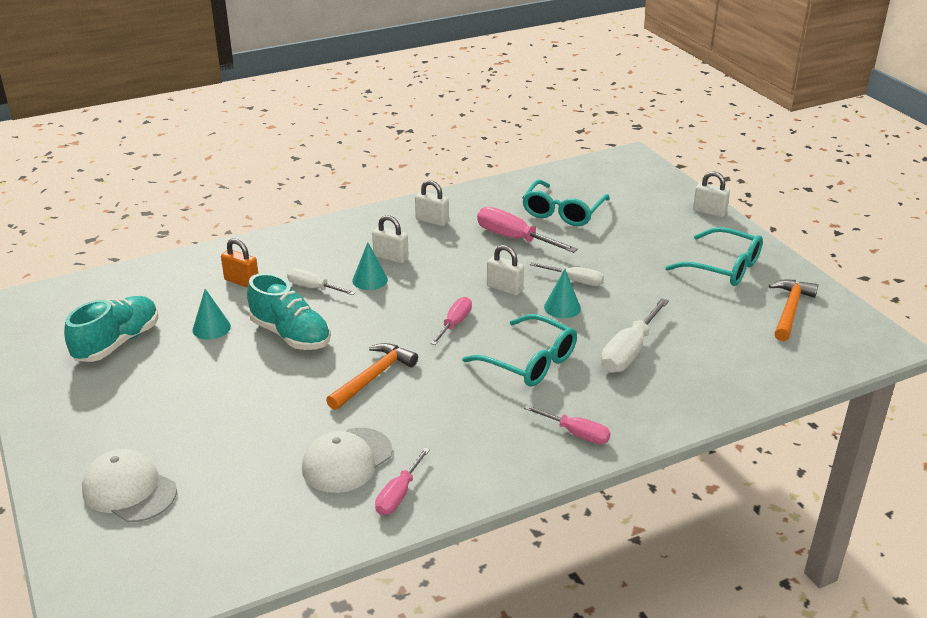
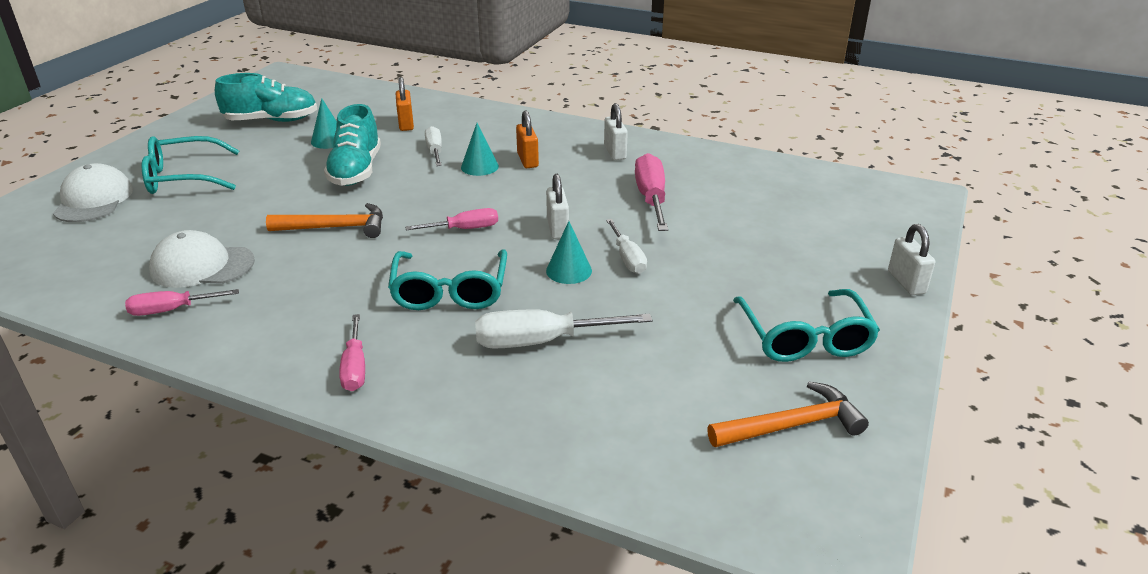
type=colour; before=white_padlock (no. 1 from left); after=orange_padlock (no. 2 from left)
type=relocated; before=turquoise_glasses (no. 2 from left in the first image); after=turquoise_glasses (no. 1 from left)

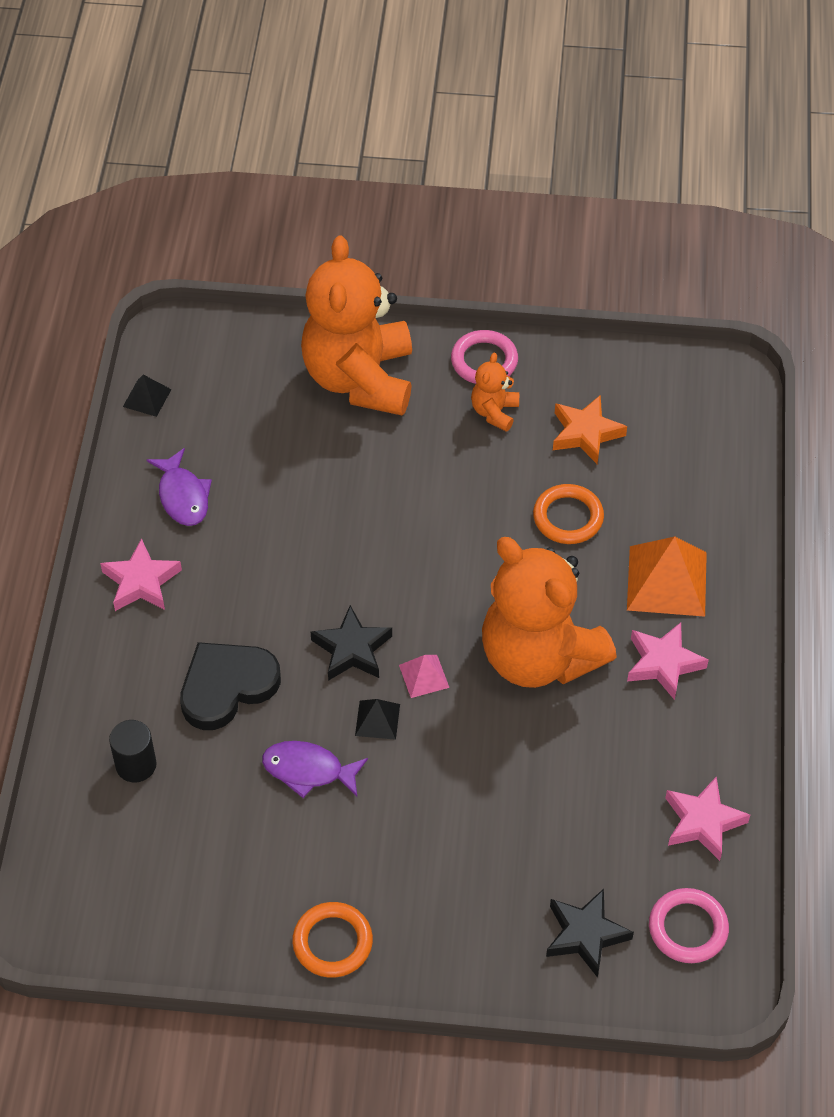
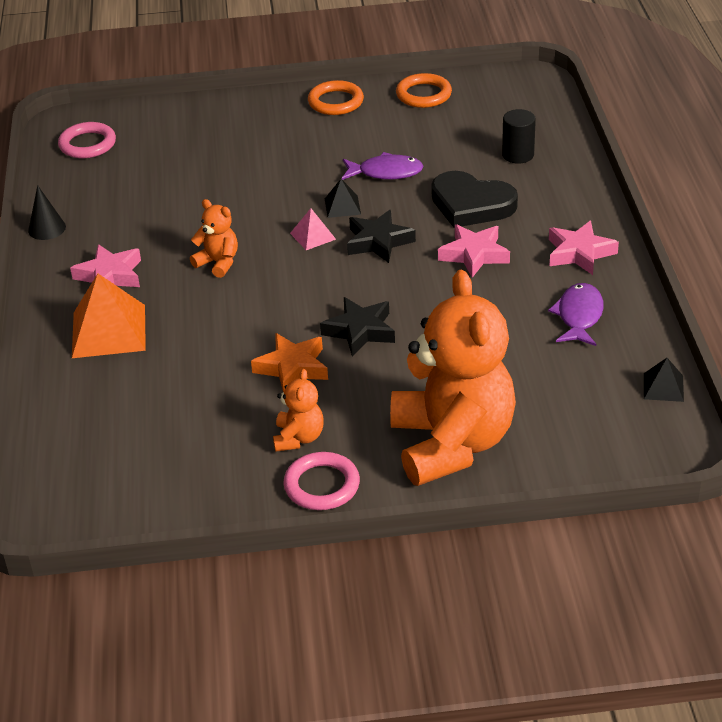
type=spun; before=purple_fish (no. 1 from left in the first image); turn=45
type=spun; before=black_heart; turn=75
type=size; before=orange_teddy_bear (no. 3 from left in the first image); scale=0.42
type=relocated; before=orange_ring (no. 2 from left)
type=relocated; before=black_star (no. 2 from left in the first image); after=black_star (no. 1 from left)
type=relocated; before=orange_star
type=relocated; before=pink_star (no. 3 from left in the first image); after=pink_star (no. 2 from left)
type=appeared; after=black_cone

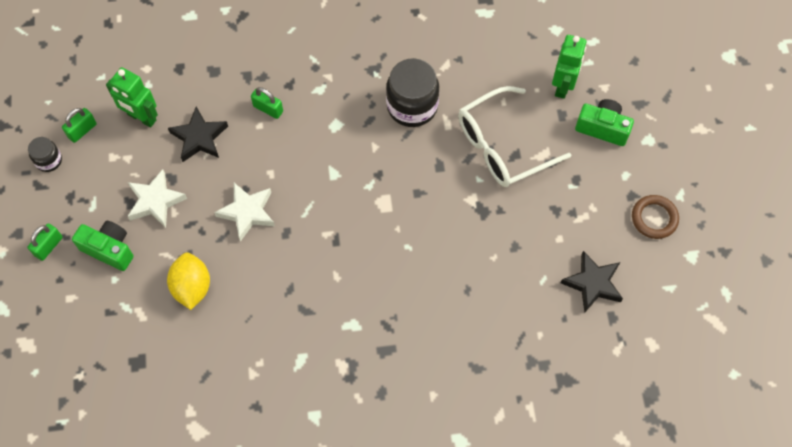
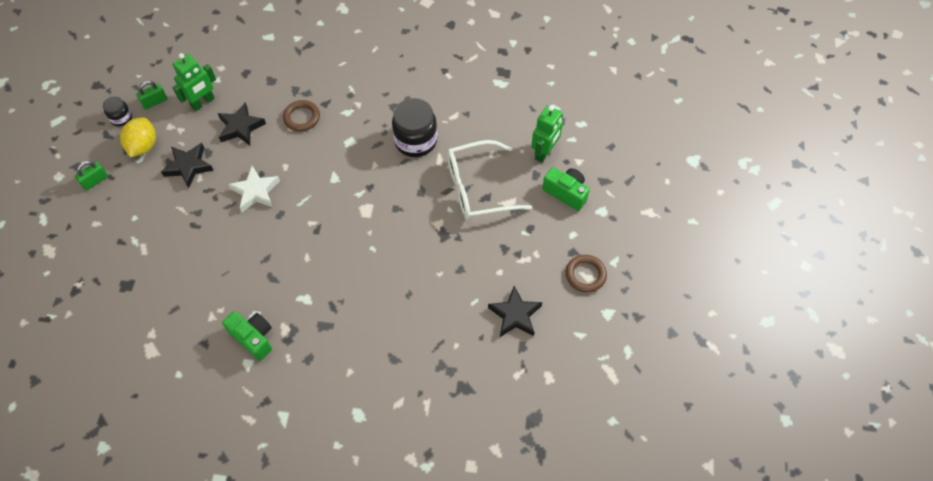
type=relocated; before=green_camera (no. 1 from left)
type=spun; before=green_robot (no. 1 from left); turn=-90
type=colour; before=white_star (no. 1 from left); after=black_star (no. 1 from left)
type=relocated; before=yellow_lemon
type=exchanged; before=green_padlock (no. 3 from left); after=brown_ring (no. 1 from left)

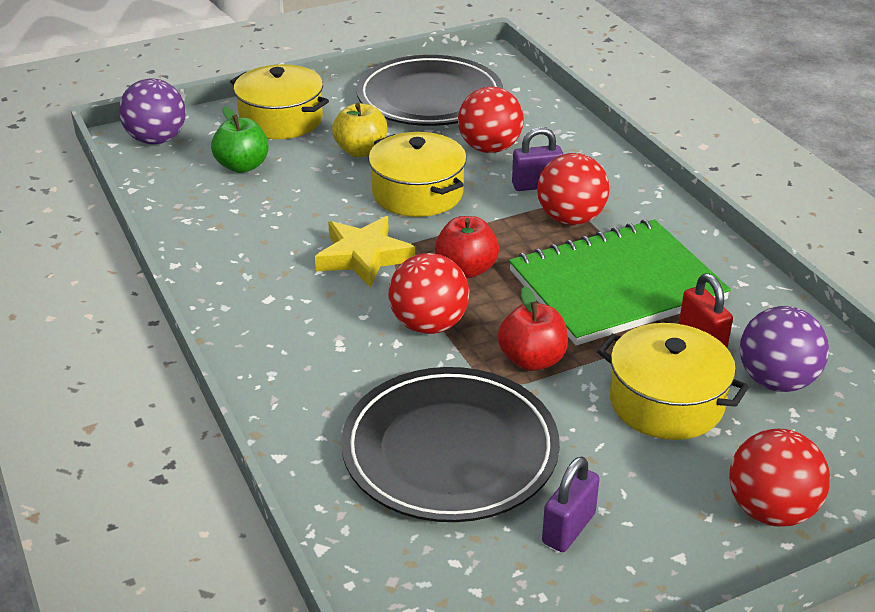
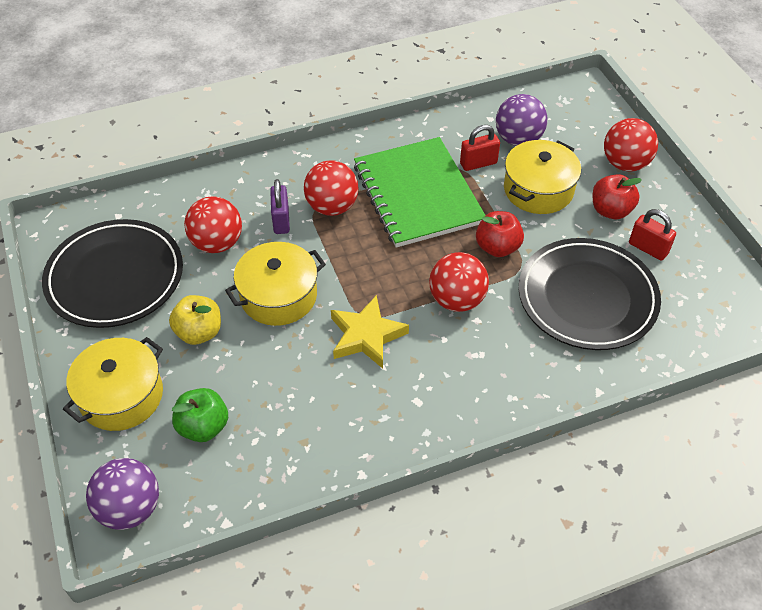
type=relocated; before=red_apple (no. 1 from left in the first image); after=red_apple (no. 2 from left)
type=colour; before=purple_padlock (no. 2 from left); after=red_padlock (no. 2 from left)

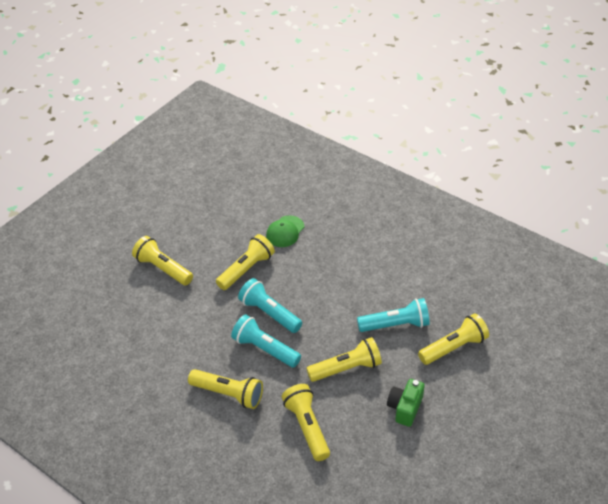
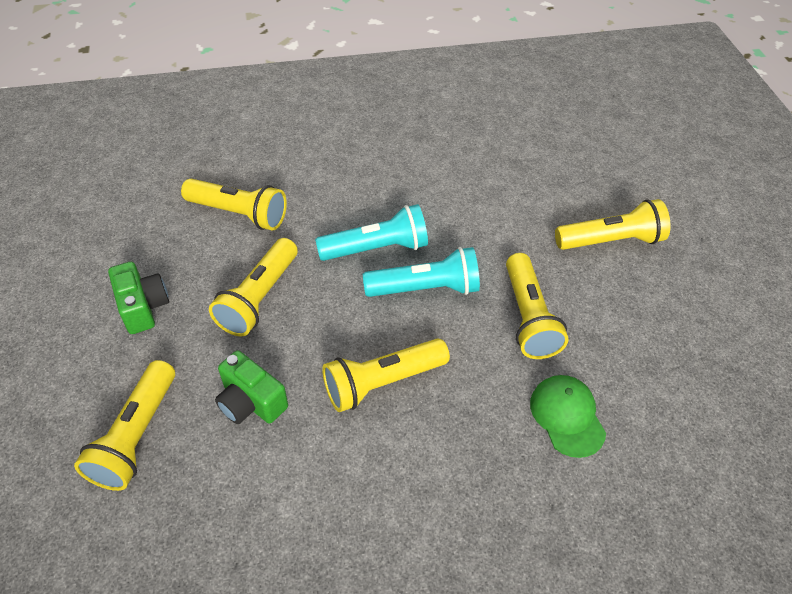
type=relocated; before=yellow_flashlight (no. 2 from left in the first image); after=yellow_flashlight (no. 4 from left)
type=exchanged; before=turquoise_flashlight (no. 3 from left); after=green_camera (no. 2 from left)

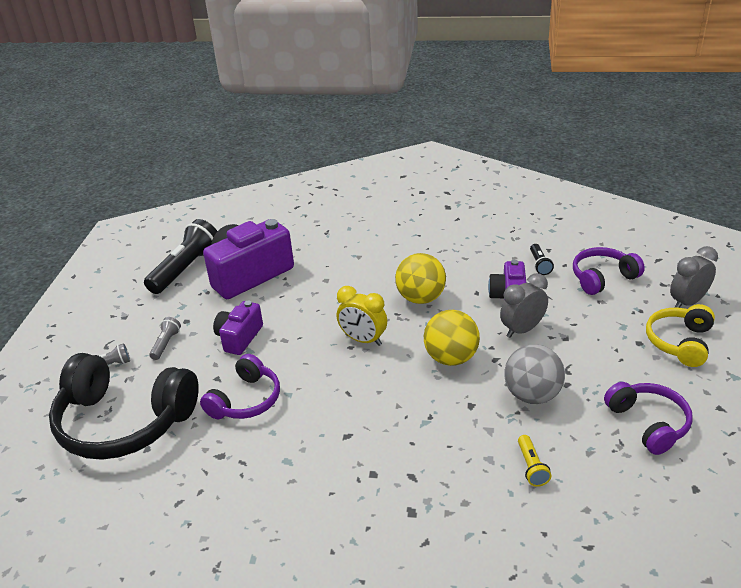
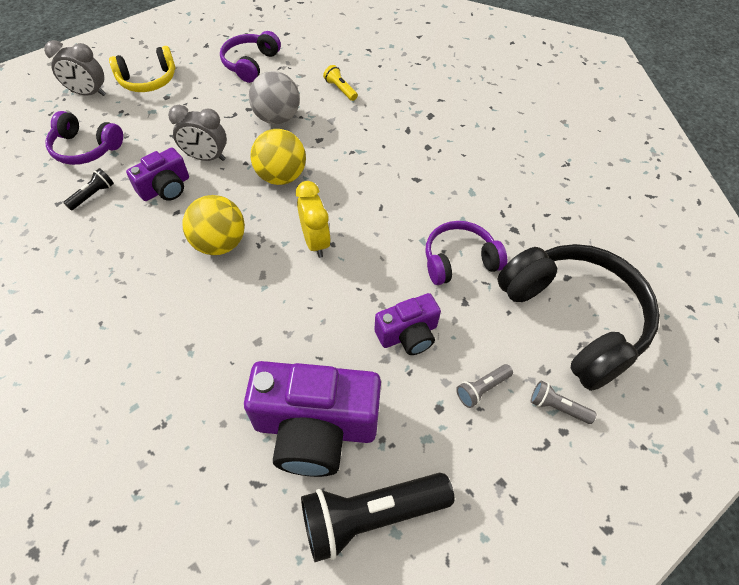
type=spun; before=yellow_flashlight; turn=-75

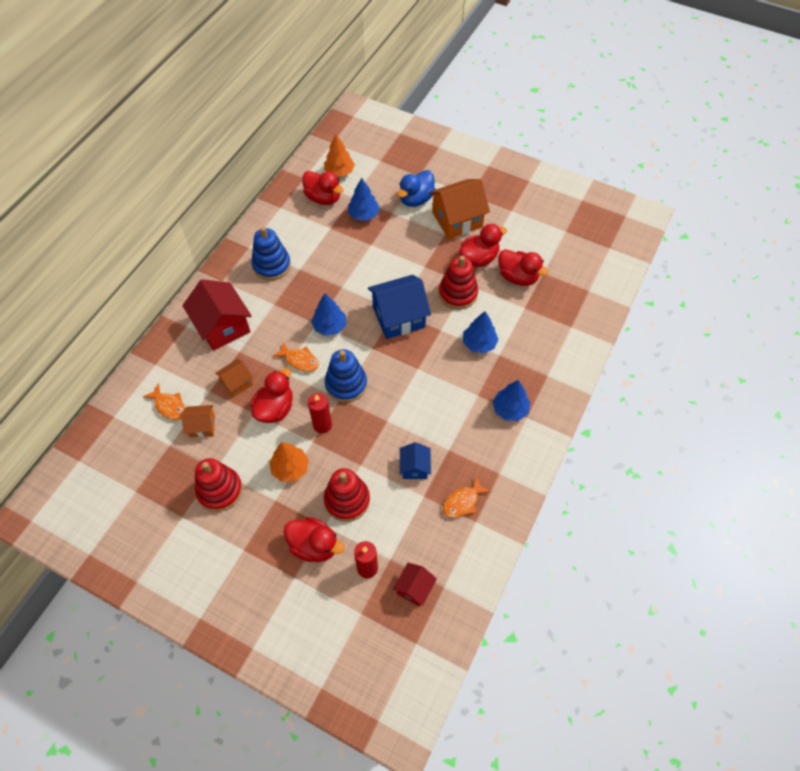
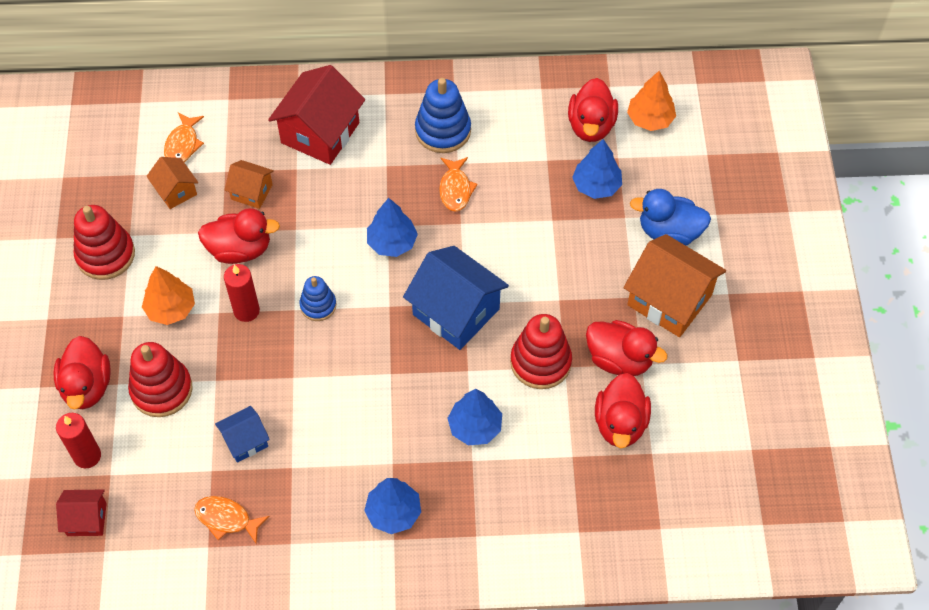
type=relocated; before=orange_fish (no. 2 from left in the first image); after=orange_fish (no. 3 from left)
type=size; before=blue_stacking_toy (no. 2 from left in the first image); scale=0.61

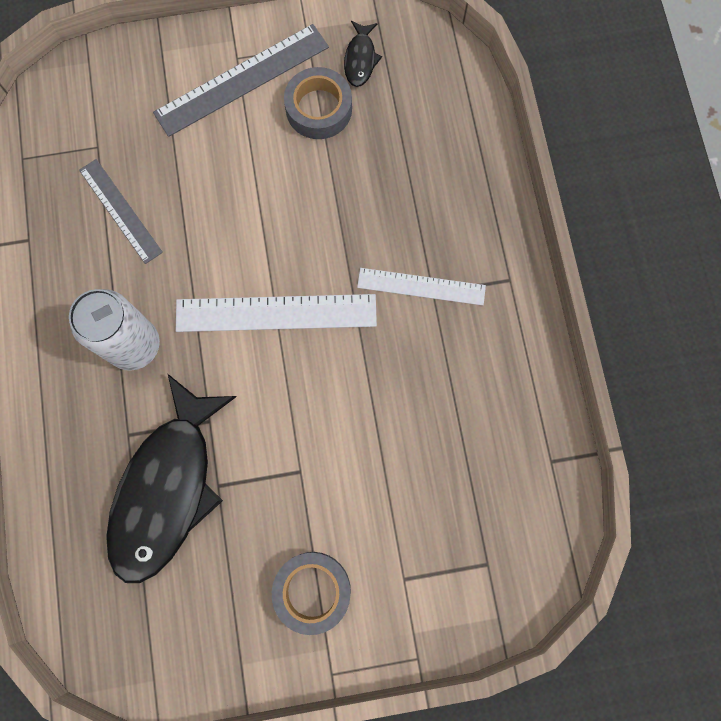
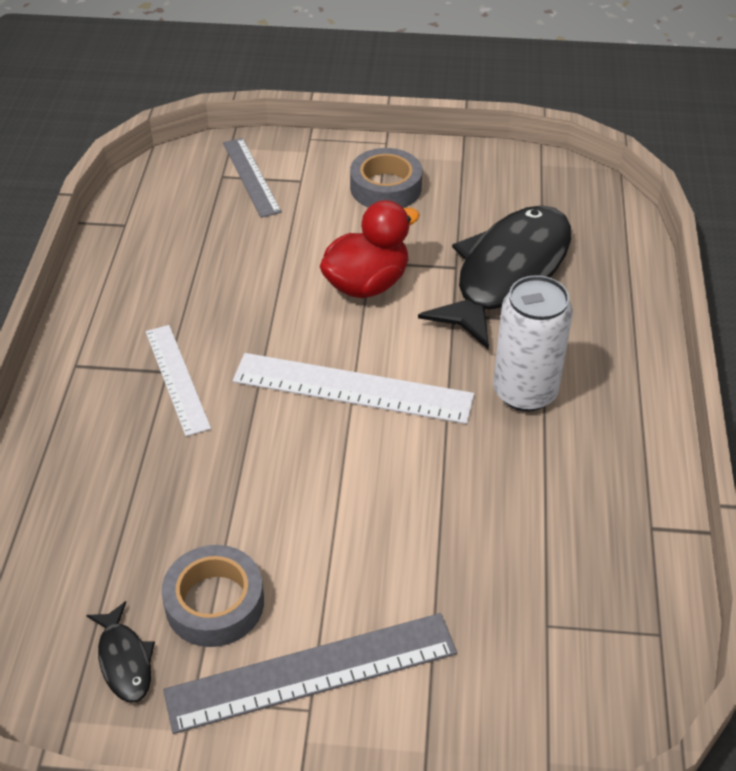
type=relocated; before=grey_ruler (no. 1 from left)
type=spun; before=black_fish (no. 2 from left in the first image); turn=135
type=spun; before=white_ruler (no. 2 from left in the first image); turn=45
type=appeared; after=red_duck

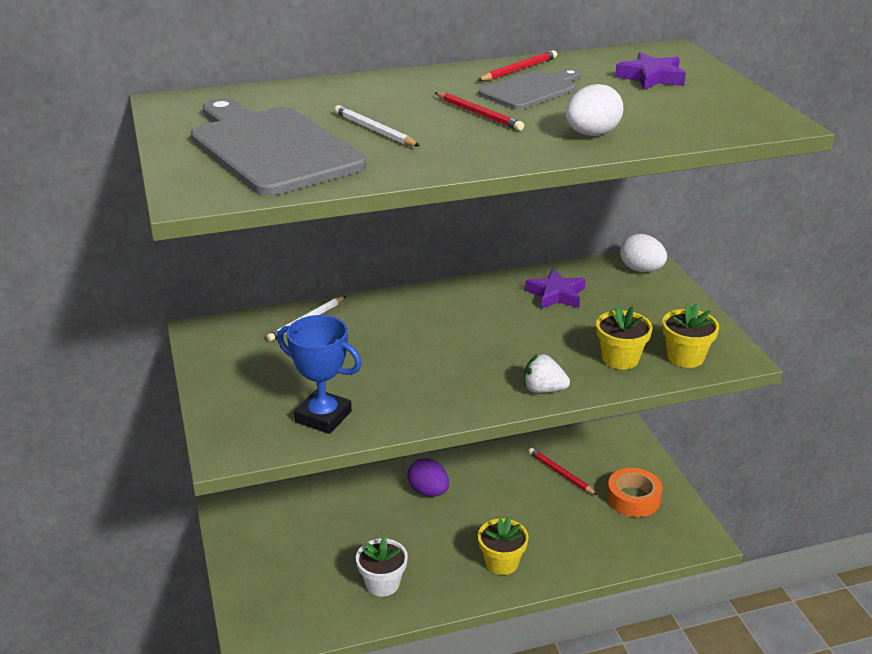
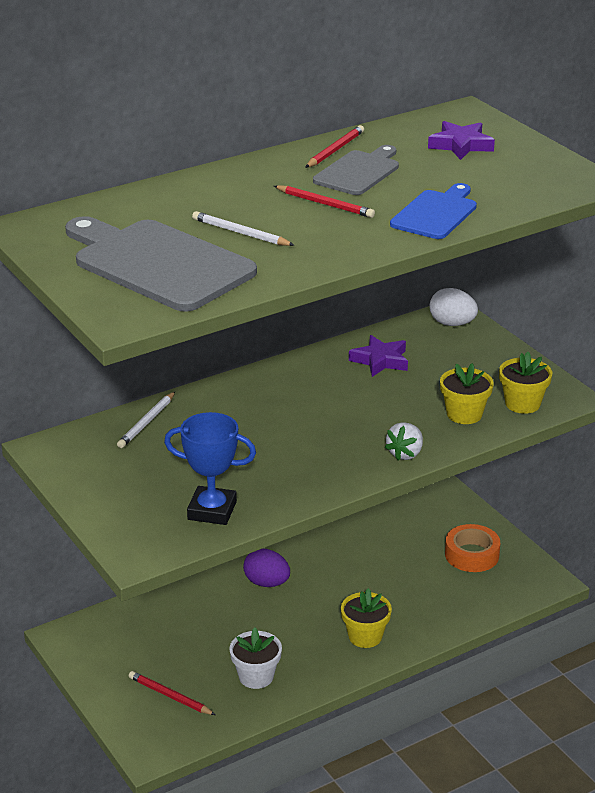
type=spun; before=white_strawberry; turn=-60
type=relocated; before=red_pencil (no. 3 from left in the first image); after=red_pencil (no. 1 from left)
type=exchanged; before=white_egg (no. 1 from left); after=blue_cutting_board

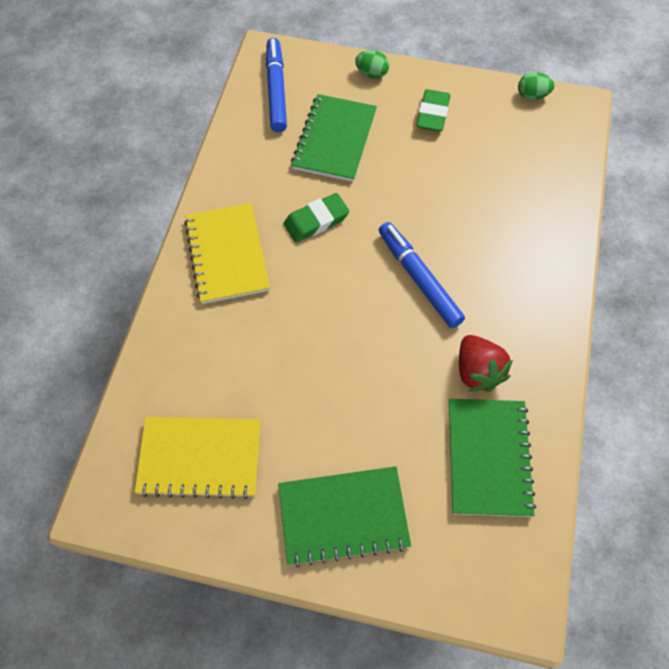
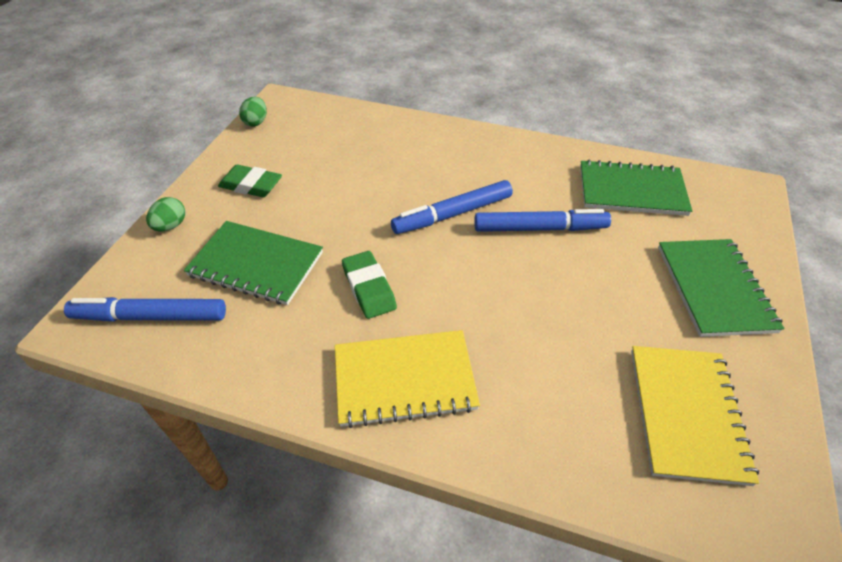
type=missing; before=red_strawberry
type=appeared; after=blue_marker (no. 3 from left)

